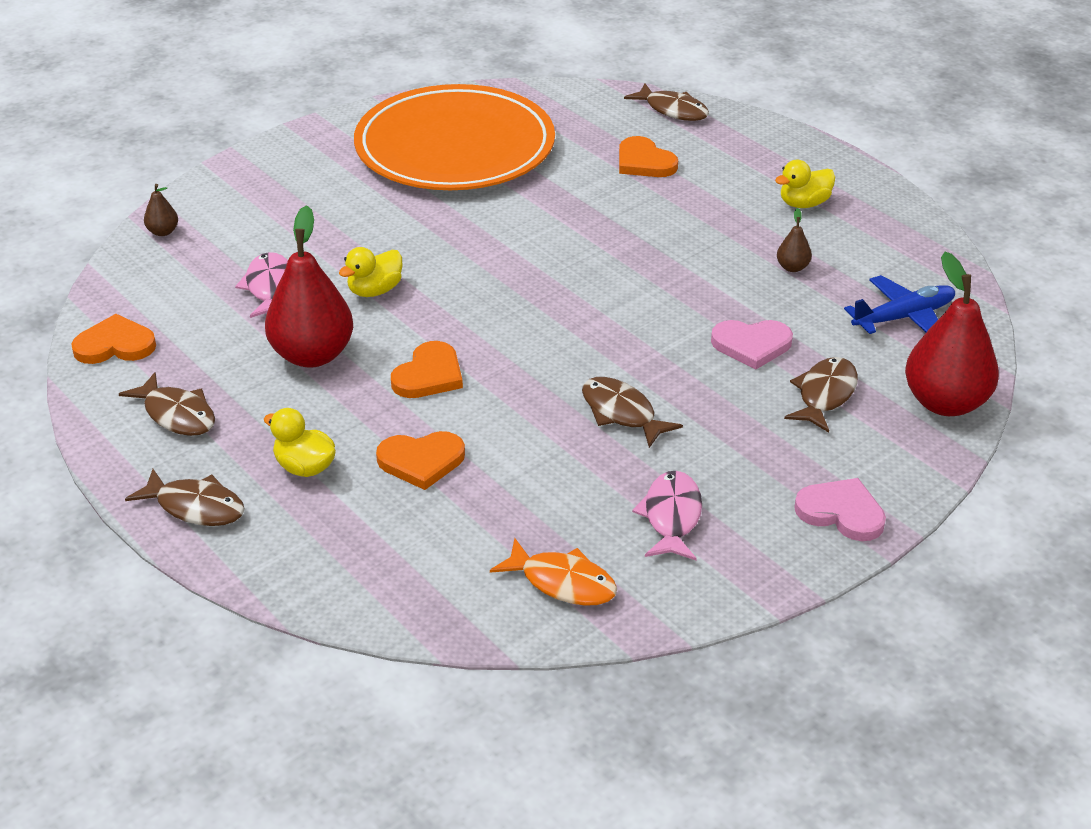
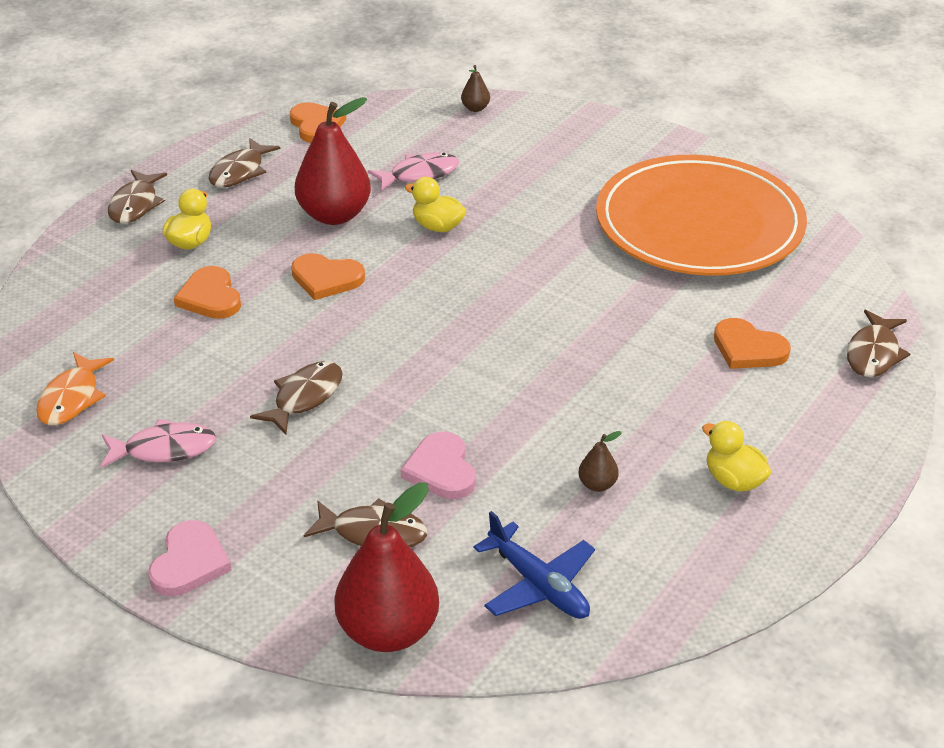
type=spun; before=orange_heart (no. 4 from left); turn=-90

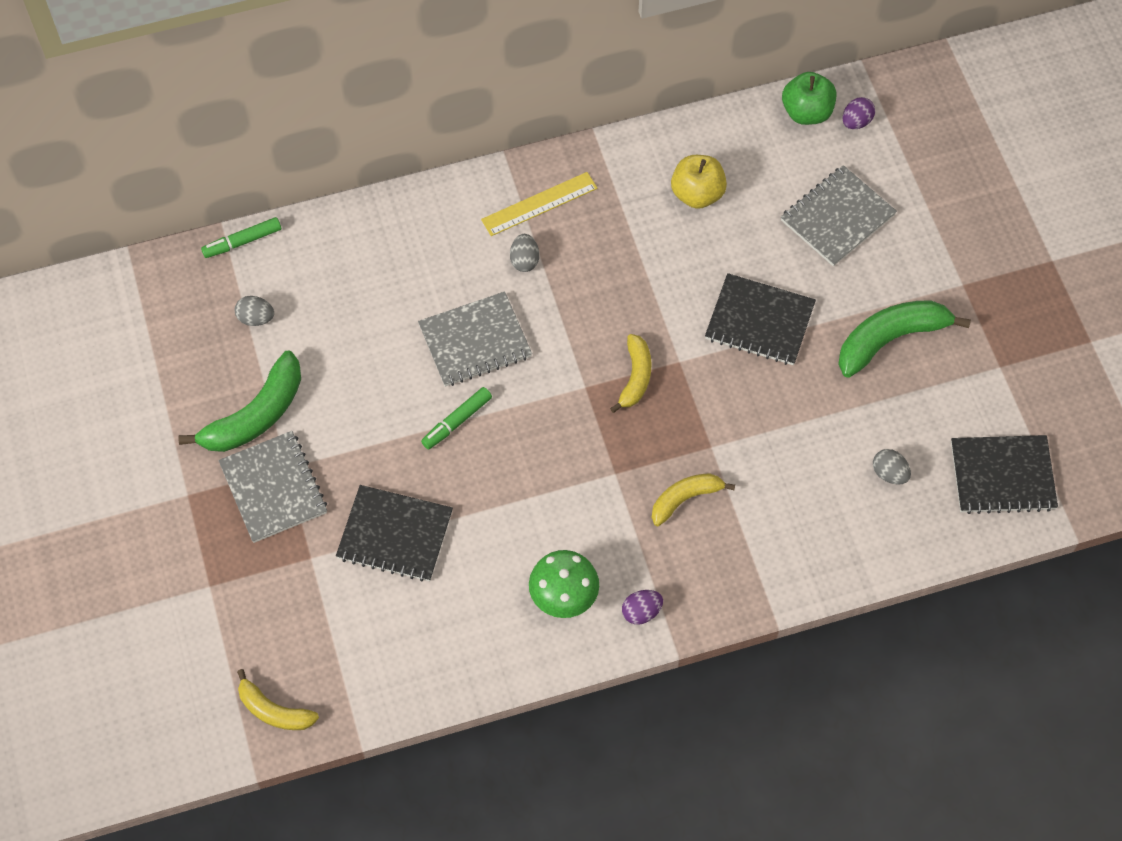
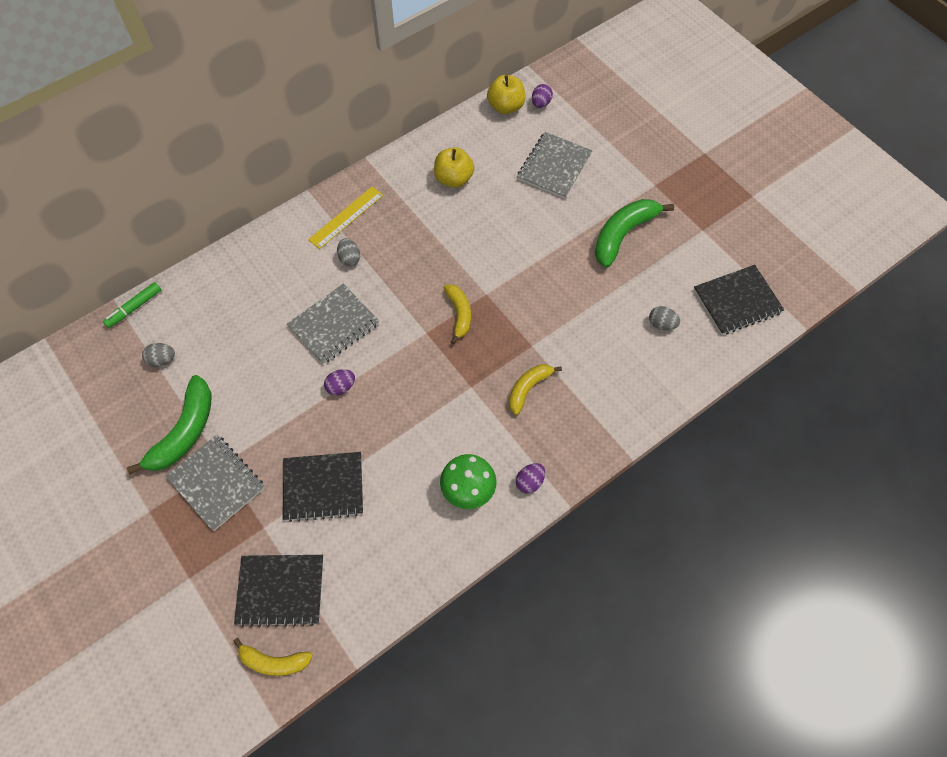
type=exchanged; before=green_marker (no. 2 from left); after=purple_egg (no. 1 from left)
type=relocated; before=black_notebook (no. 2 from left in the first image); after=black_notebook (no. 1 from left)
type=colour; before=green_apple; after=yellow_apple (no. 2 from left)

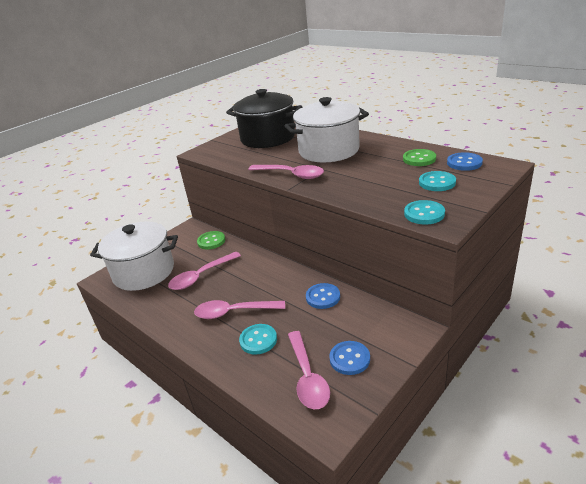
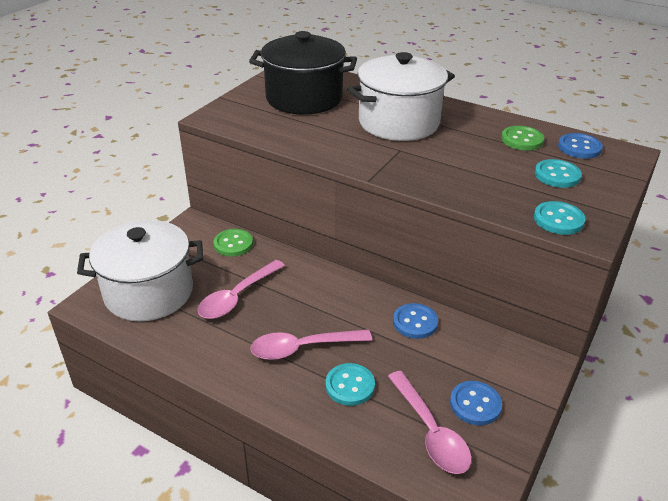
type=missing; before=pink_spoon (no. 3 from left)

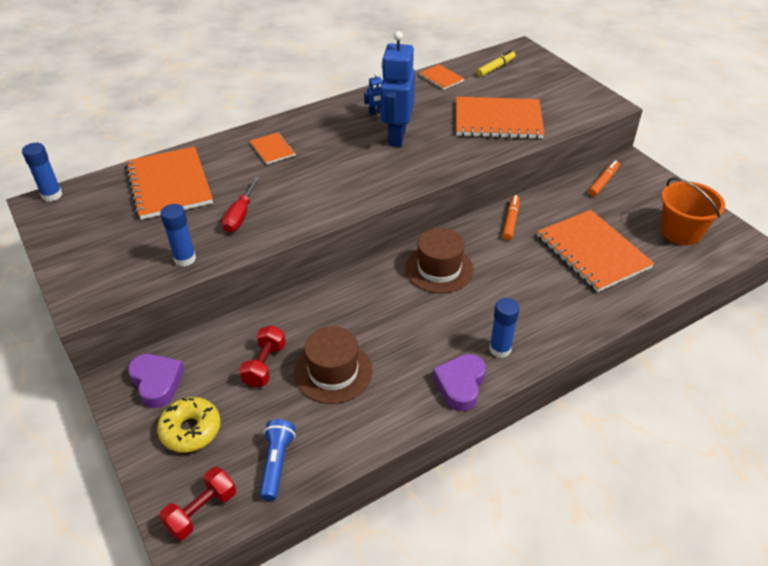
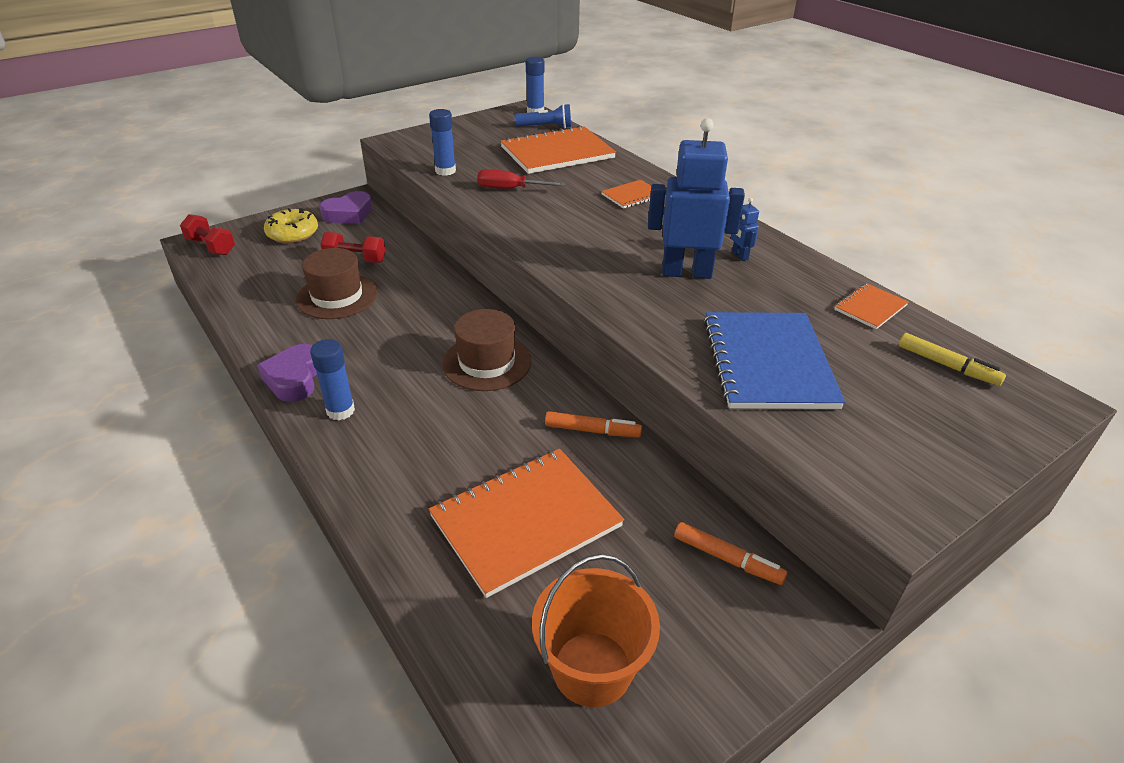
type=relocated; before=blue_flashlight
type=spun; before=purple_heart (no. 2 from left in the first image); turn=-105
type=colour; before=orange_notebook (no. 4 from left); after=blue_notebook

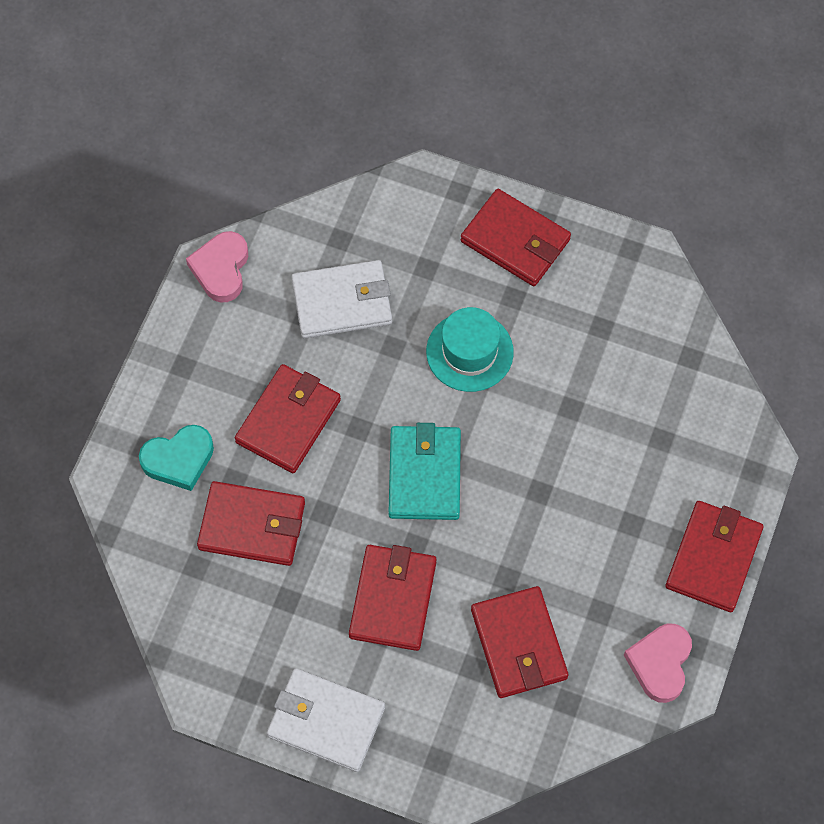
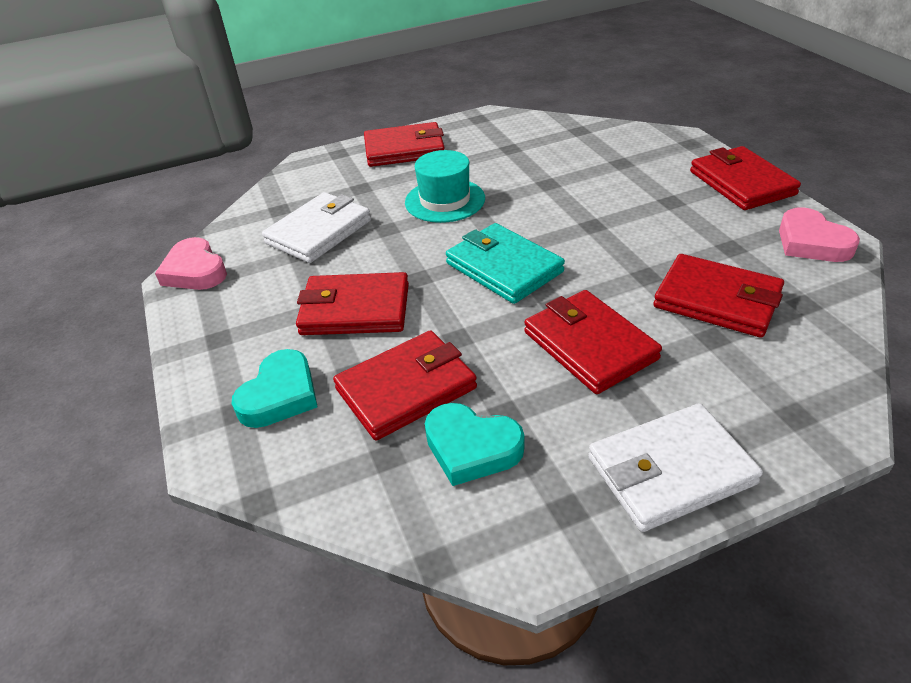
type=spun; before=red_wallet (no. 2 from left in the first image); turn=-75
type=appeared; after=turquoise_heart (no. 2 from left)

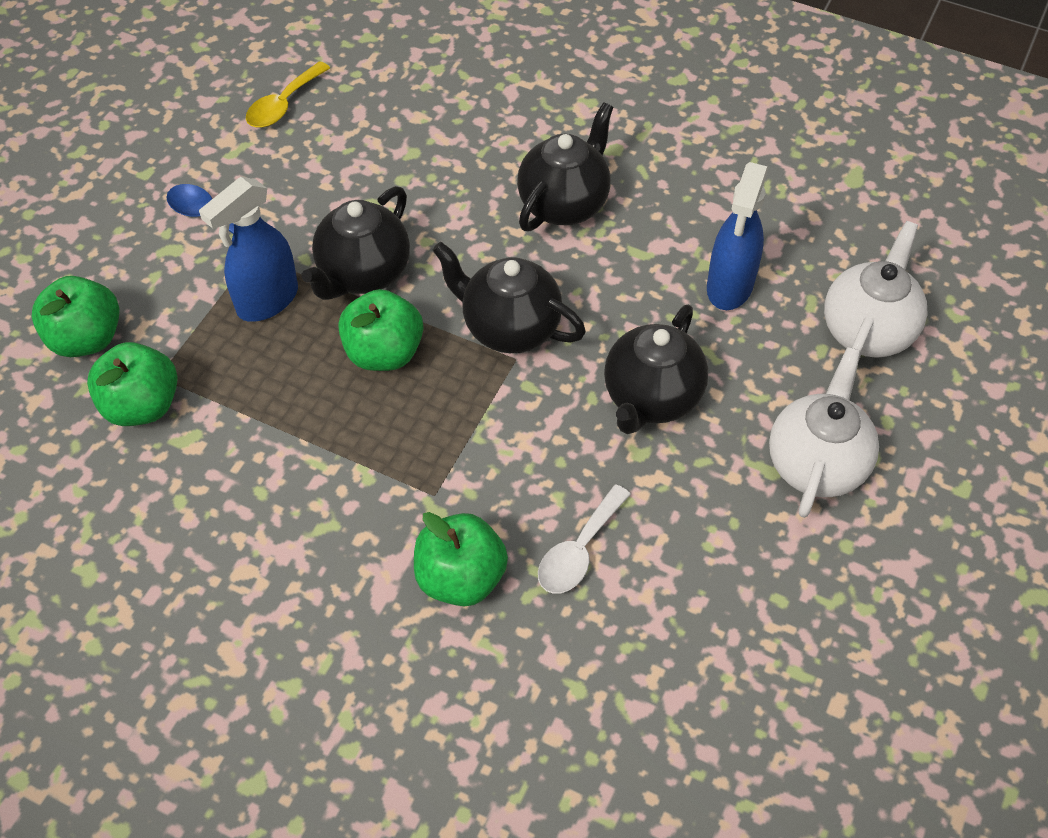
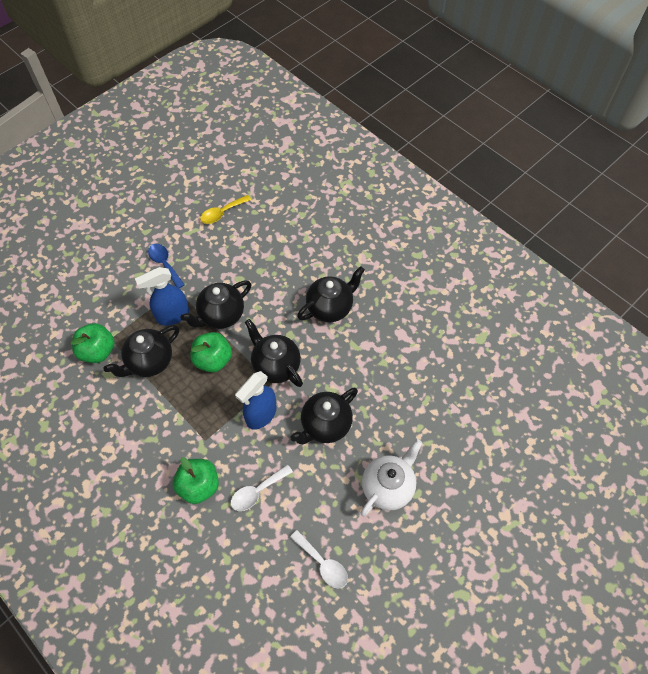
type=missing; before=green_apple (no. 1 from left)
type=relocated; before=blue_spray_bottle (no. 2 from left)
type=missing; before=white_teapot (no. 2 from left)
type=appeared; after=black_teapot (no. 1 from left)
type=appeared; after=white_spoon (no. 2 from left)

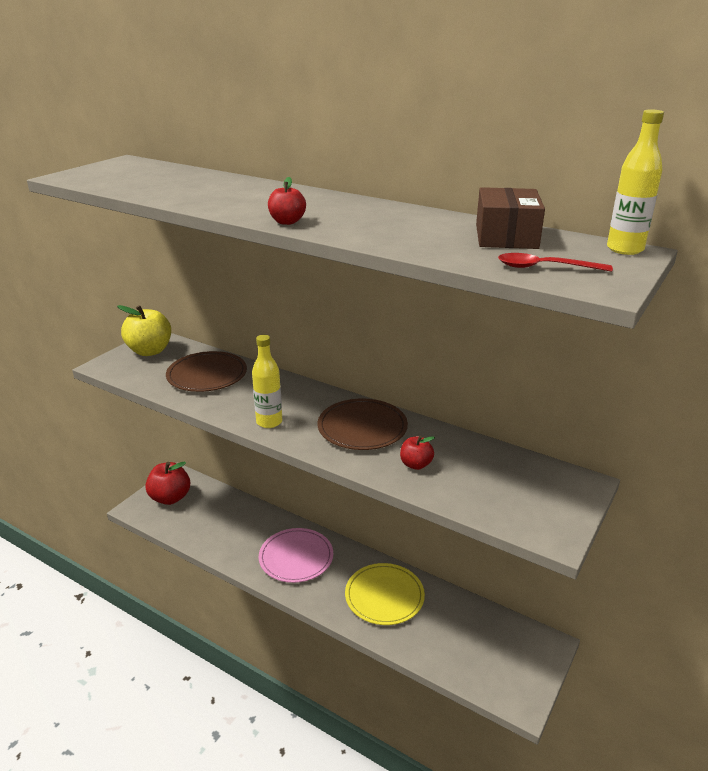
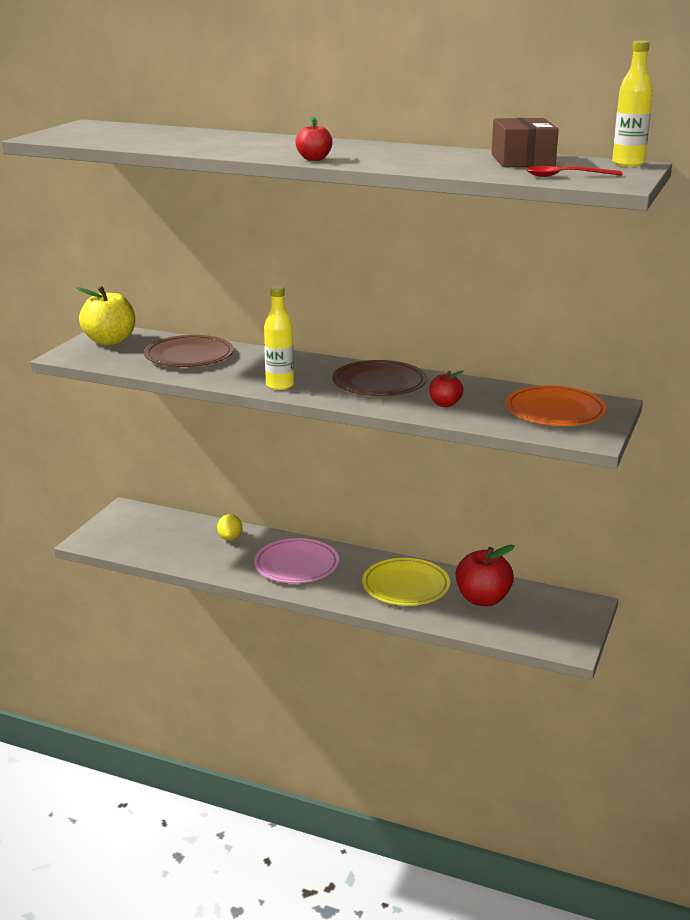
type=relocated; before=red_apple (no. 1 from left in the first image); after=red_apple (no. 3 from left)
type=appeared; after=yellow_lemon
type=appeared; after=orange_plate

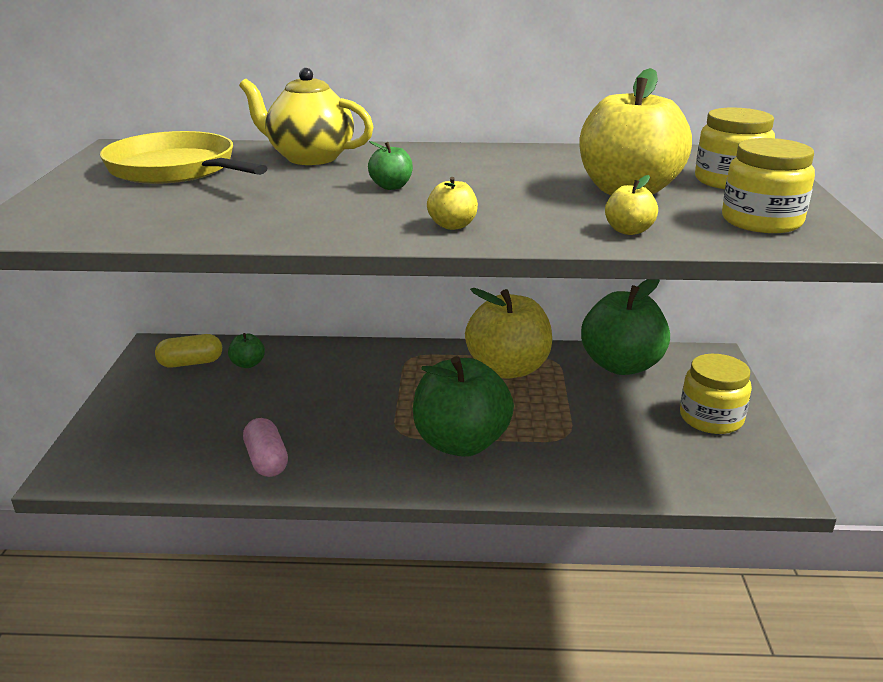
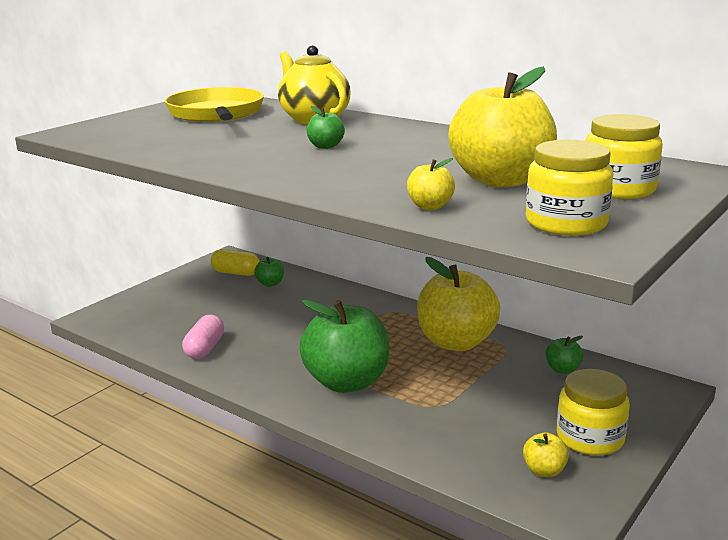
type=relocated; before=yellow_apple (no. 1 from left in the first image); after=yellow_apple (no. 4 from left)
type=size; before=green_apple (no. 4 from left); scale=0.42

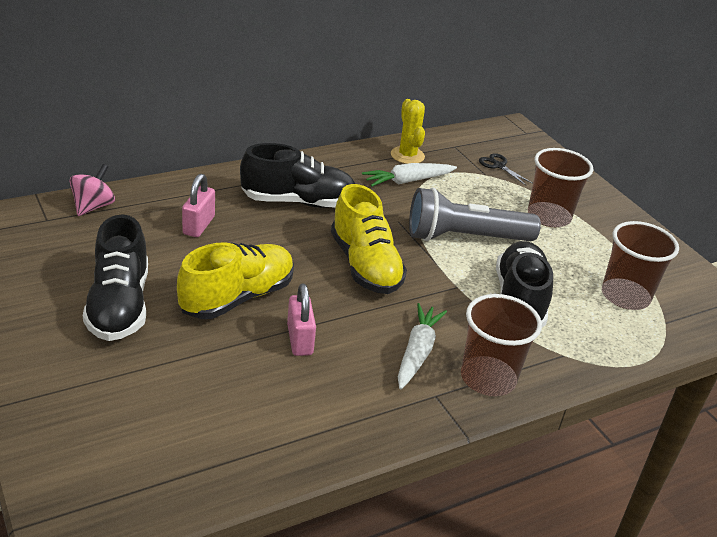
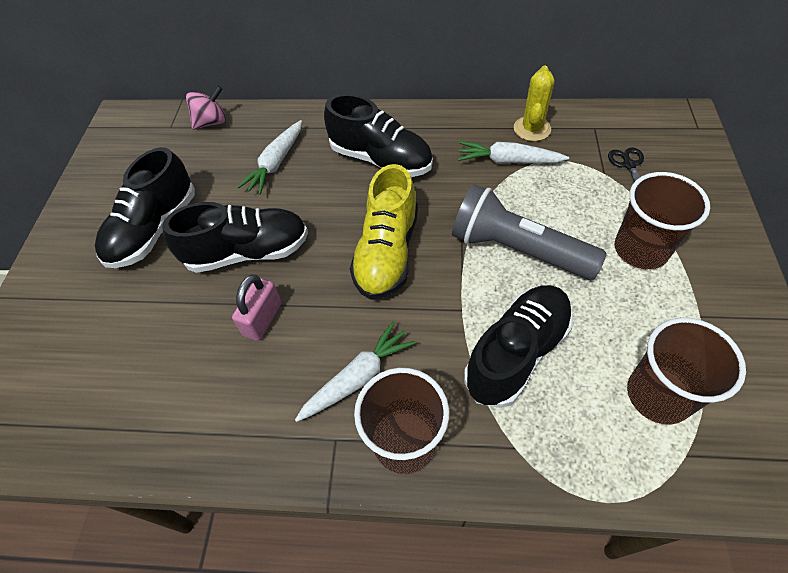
type=colour; before=yellow_shoe (no. 1 from left); after=black_shoe (no. 2 from left)
type=exchanged; before=pink_padlock (no. 1 from left); after=white_carrot (no. 1 from left)

